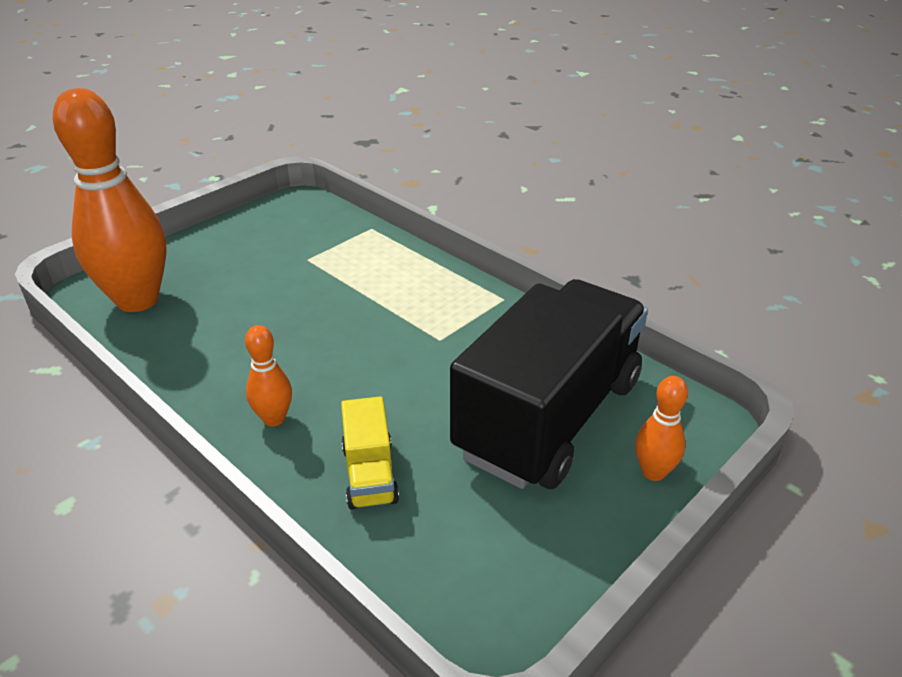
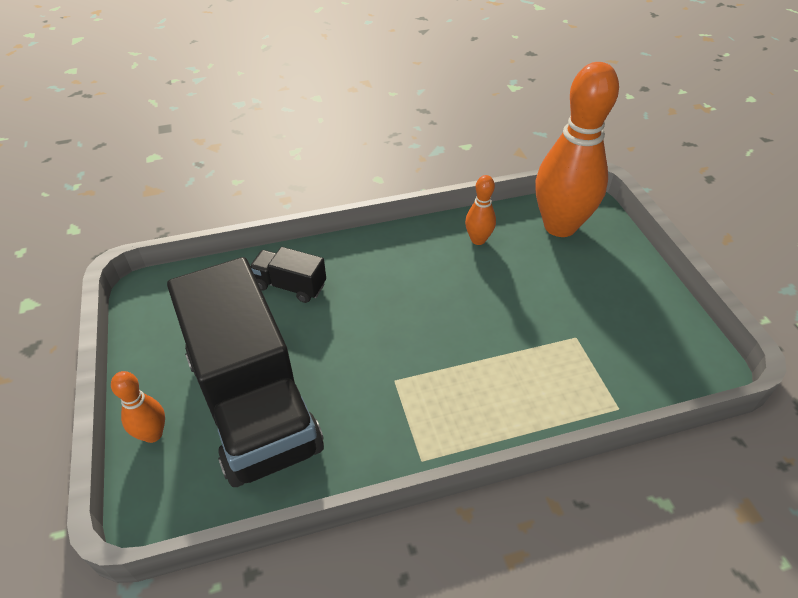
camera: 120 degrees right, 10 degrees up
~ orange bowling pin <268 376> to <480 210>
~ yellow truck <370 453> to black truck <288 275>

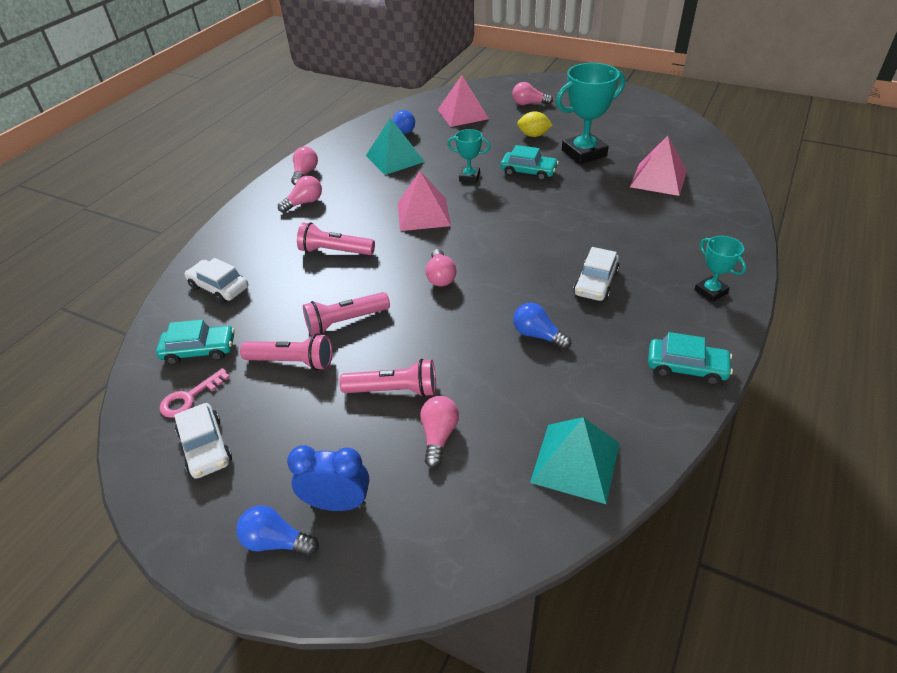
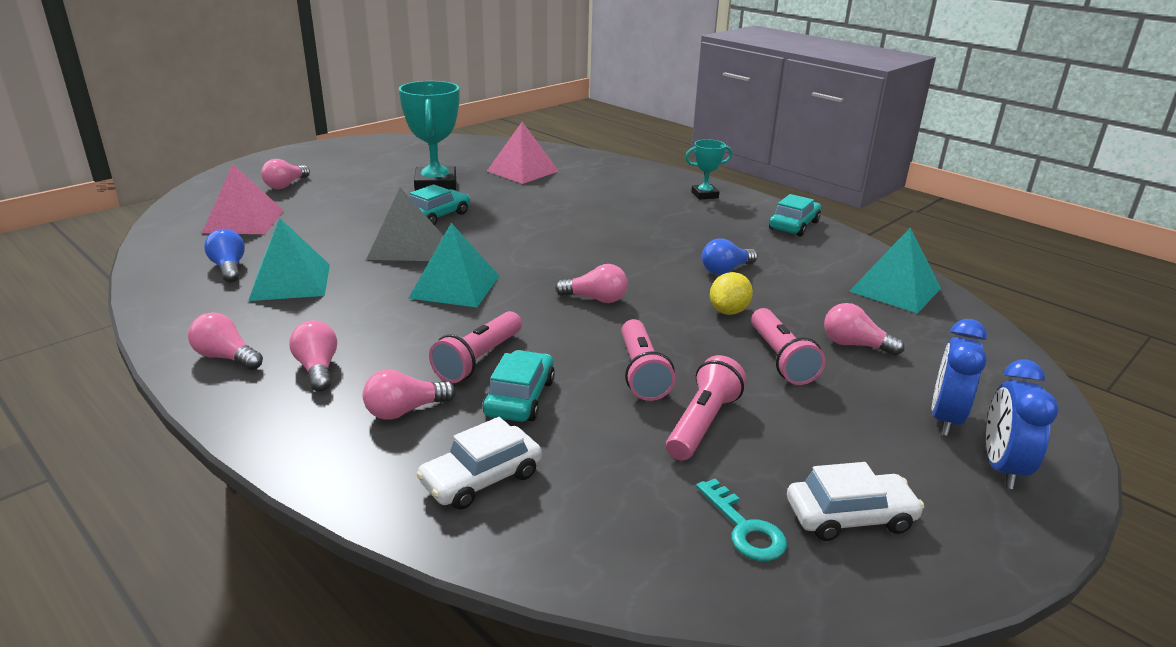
camera: 75 degrees left, 15 degrees down
~ turquoise car <195 342> to <519 386>
~ pink key <195 393> to turquoise key <741 520>
~ blue light bulb <277 530> to blue clock <1022 424>
~ pink flashlight <387 378> = <788 346> 150 degrees clockwise
~ pink pyramid <424 201> to turquoise pyramid <453 265>
~ turquoise trophy <469 155> to grey pyramid <404 224>
~ yellow lemon <535 124> to <731 293>
- white car <596 274>
+ pink light bulb <409 394>

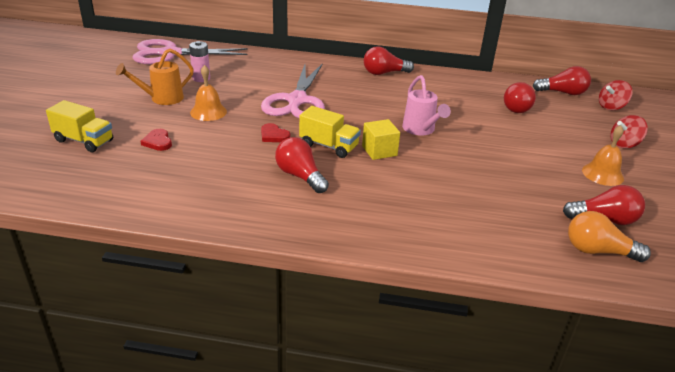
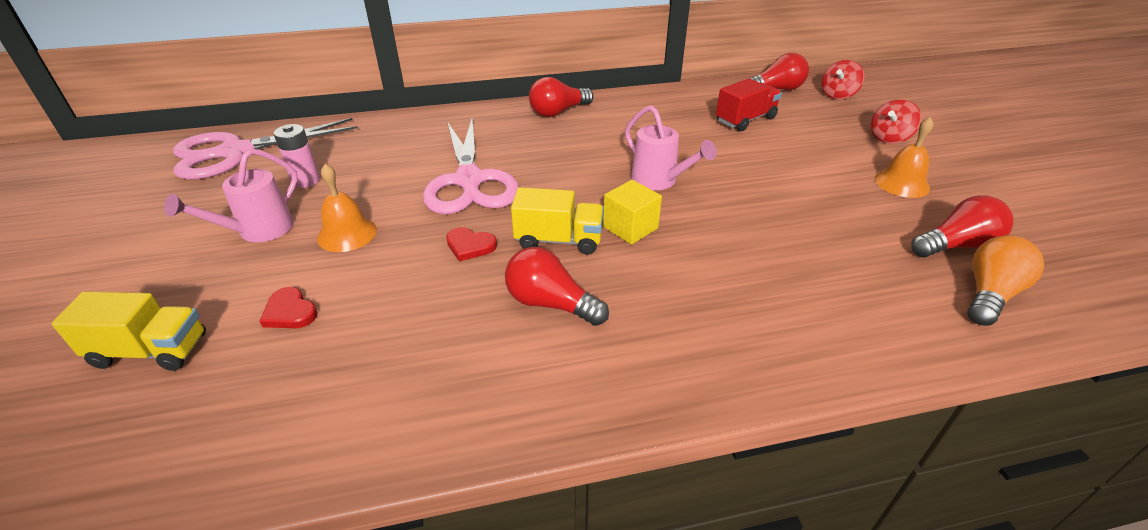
camera: 20 degrees left, 5 degrees up
~ orange watering can <155 76> to pink watering can <231 195>
~ red light bulb <520 97> to red truck <749 104>
~ orange light bulb <609 236> = <1005 280> 135 degrees clockwise

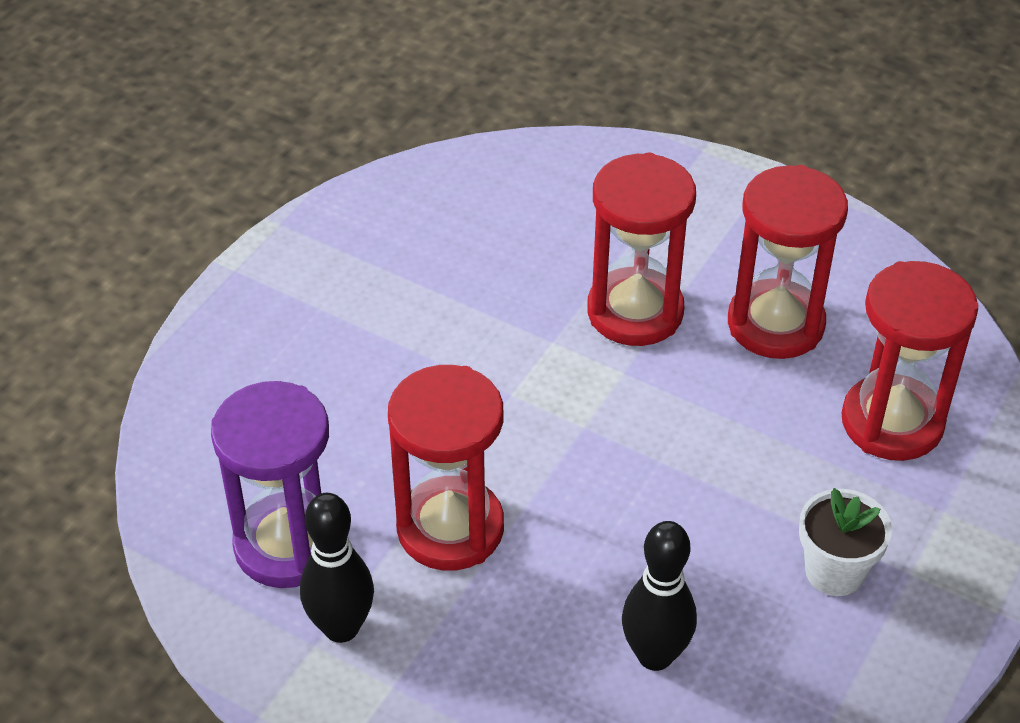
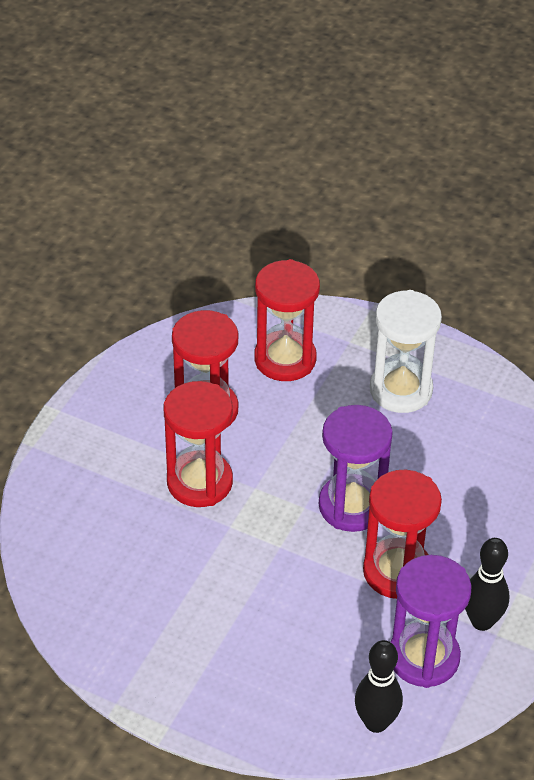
camera: 95 degrees left, 0 degrees up
~ black bowling pin <659 596> to <379 686>
~ white flower pot <845 542> to white hourglass <406 351>
+ purple hourglass <356 468>

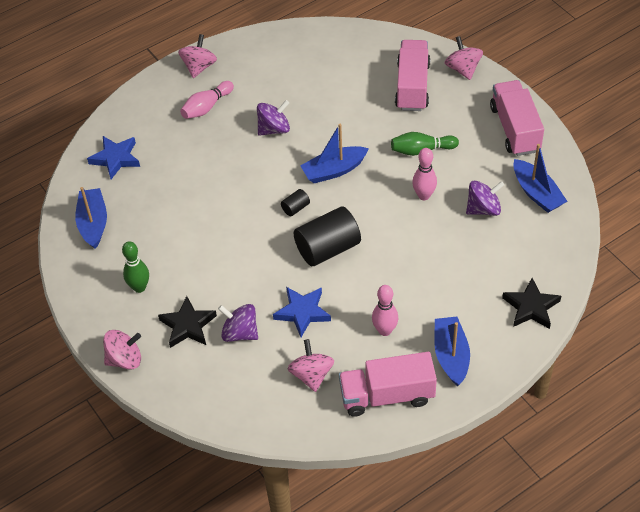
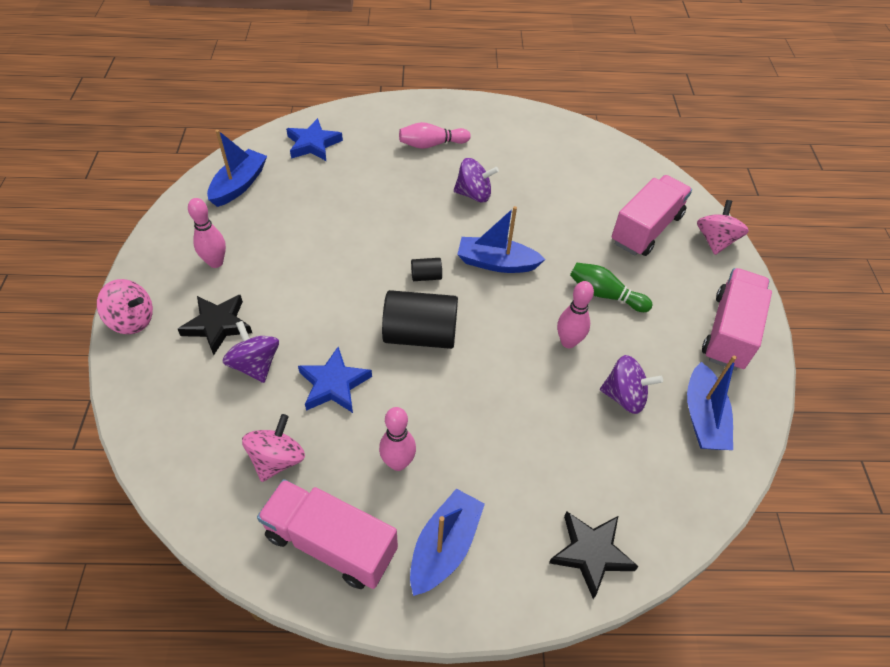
camera: 30 degrees right, 0 degrees up
~ green bowling pin <135 267> to pink bowling pin <207 233>
- pink spinning top <197 56>

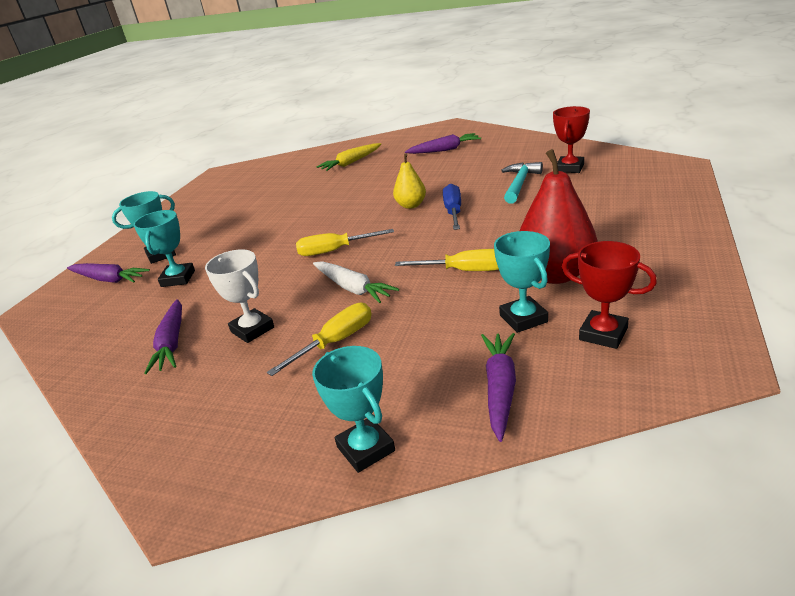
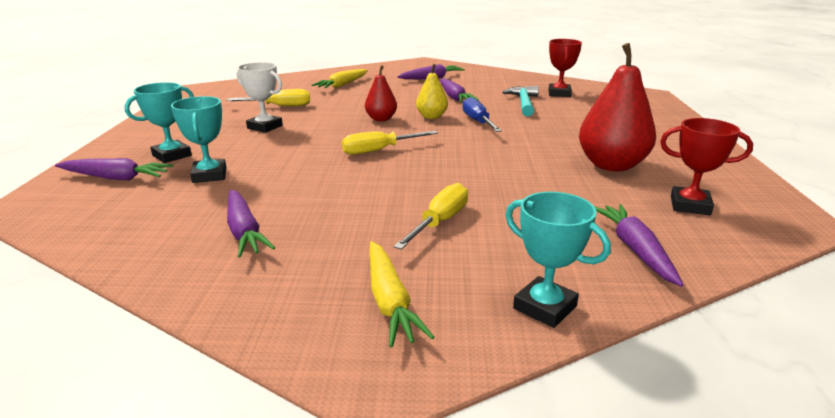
camera: 20 degrees left, 5 degrees down
~ white trophy <239 296> to <260 97>
- white carrot <356 282>
~ yellow screwdriver <447 260> to <268 97>
- turquoise trophy <522 282>
+ red pear <381 93>
+ yellow carrot <401 294>
+ purple carrot <459 90>

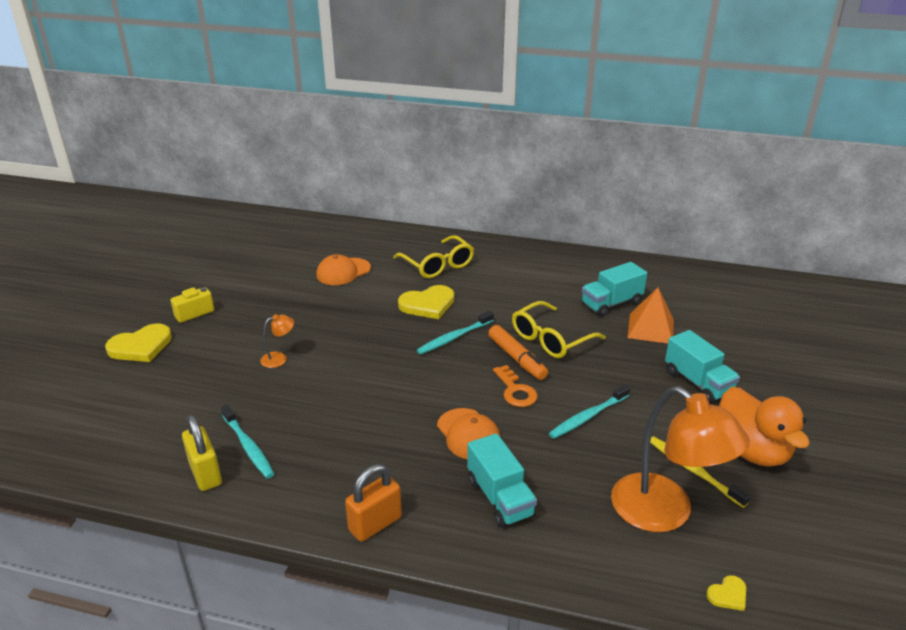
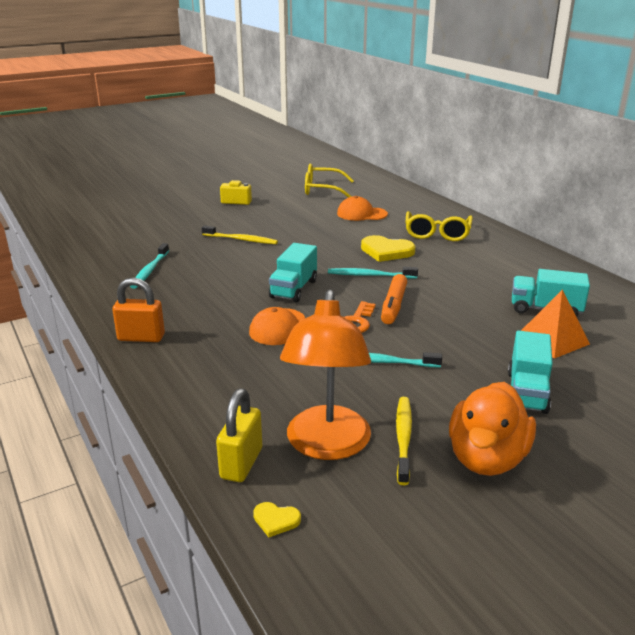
camera: 45 degrees right, 5 degrees down
- yellow heart <138 342>
~ yellow padlock <202 453> to <239 435>
~ orange lamp <277 341> to yellow toothbrush <240 234>
~ turquoise truck <502 480> to <293 272>
~ yellow glasses <559 329> to <329 180>

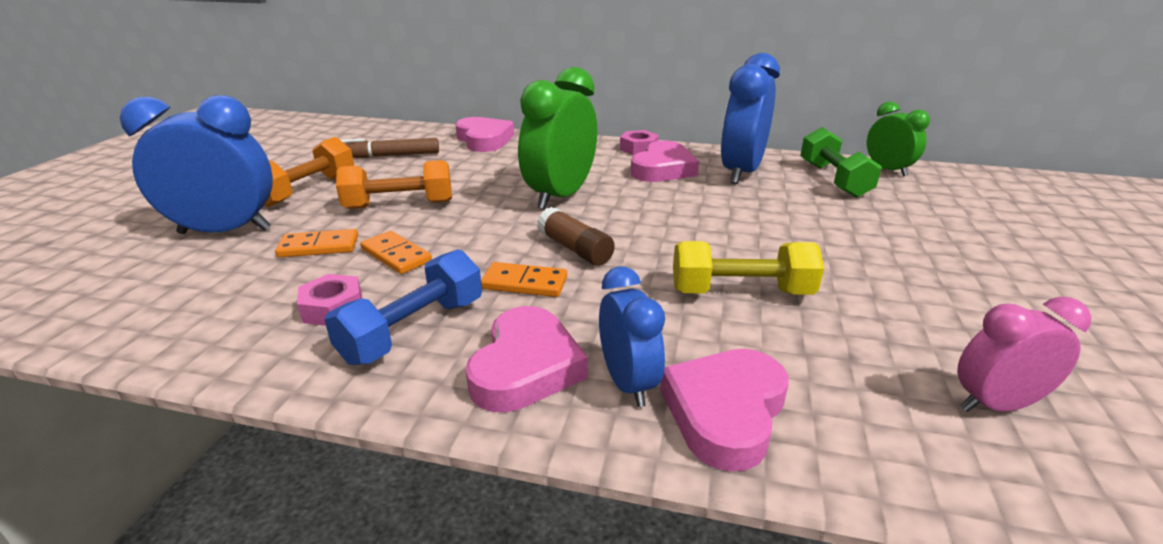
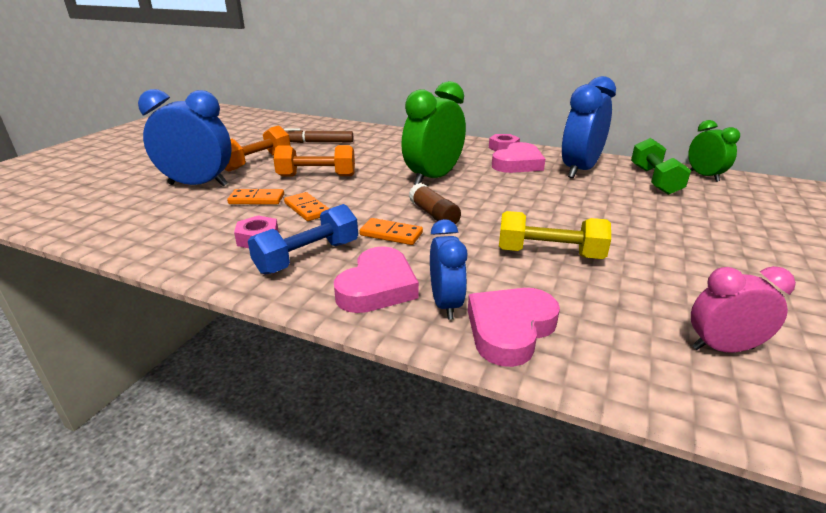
camera: 10 degrees right, 0 degrees up
- pink heart <484 134>

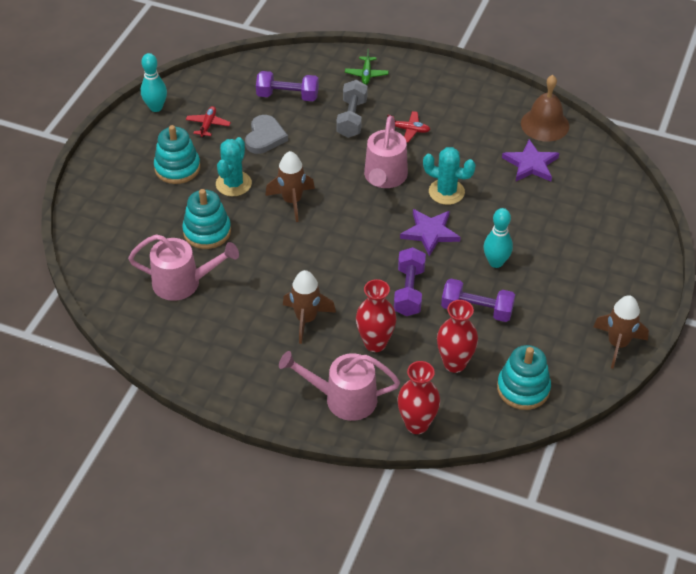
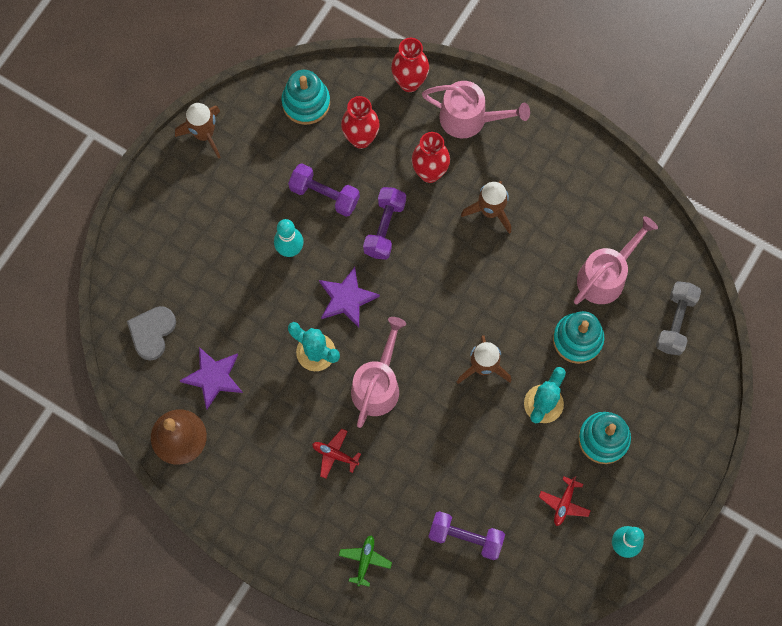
camera: 170 degrees left, 25 degrees up
~ pink watering can <183 267> = <616 260> 120 degrees clockwise
~ grey heart <266 134> to <151 333>
~ grey dumbbell <352 109> to <678 318>

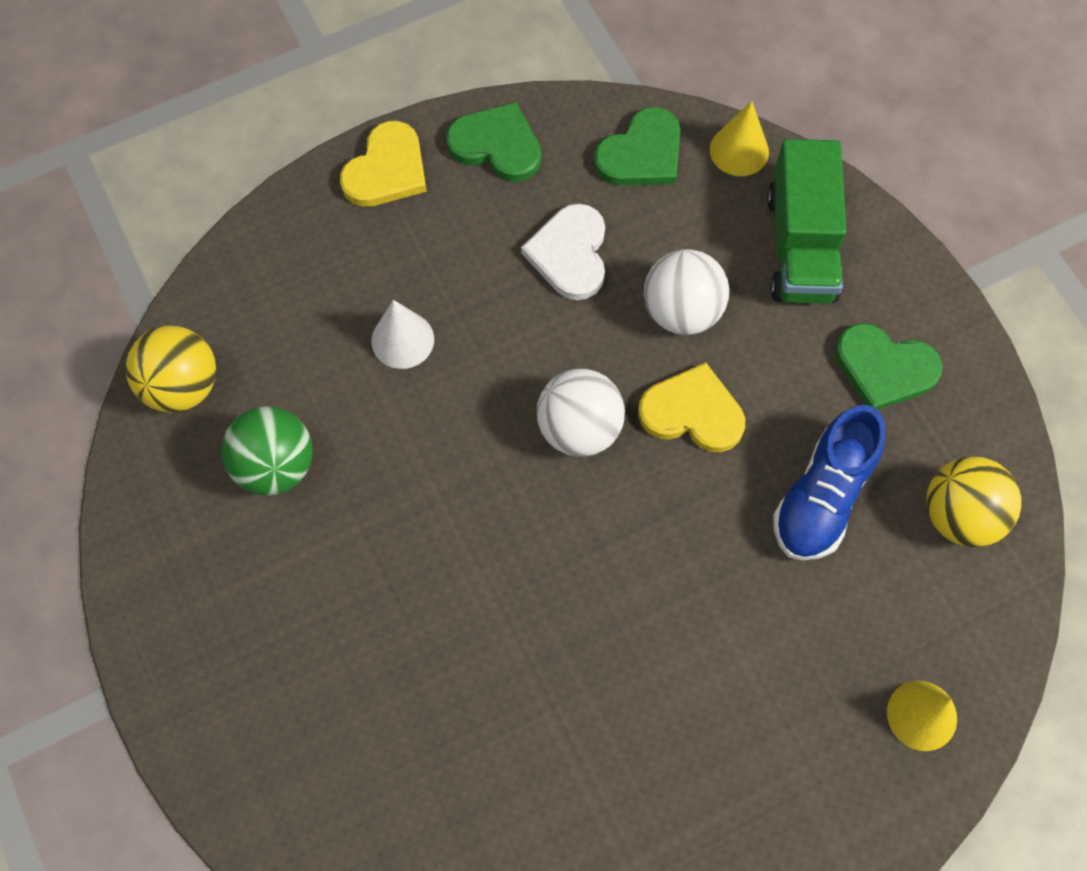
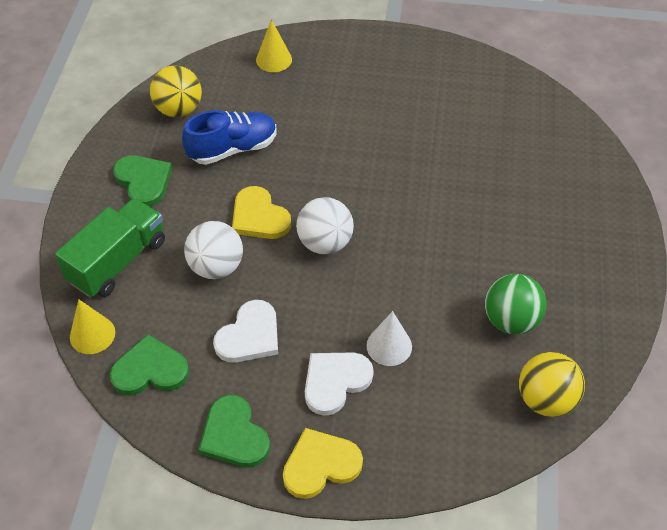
camera: 145 degrees left, 15 degrees down
+ white heart <339 384>

